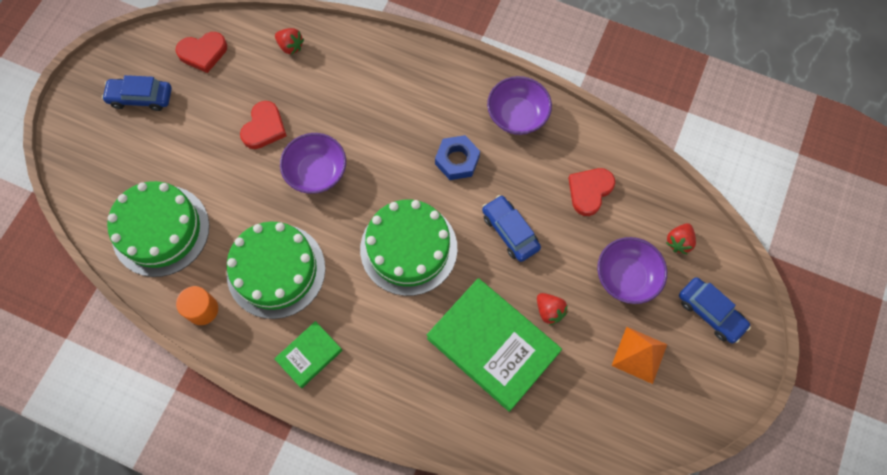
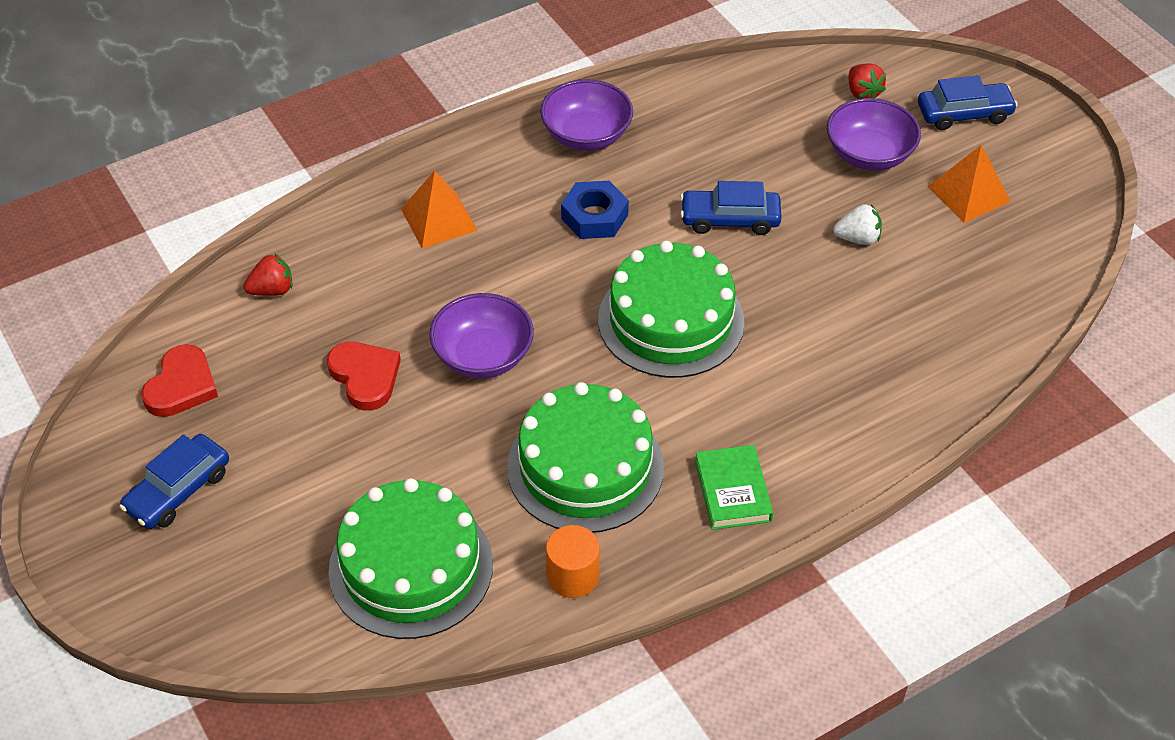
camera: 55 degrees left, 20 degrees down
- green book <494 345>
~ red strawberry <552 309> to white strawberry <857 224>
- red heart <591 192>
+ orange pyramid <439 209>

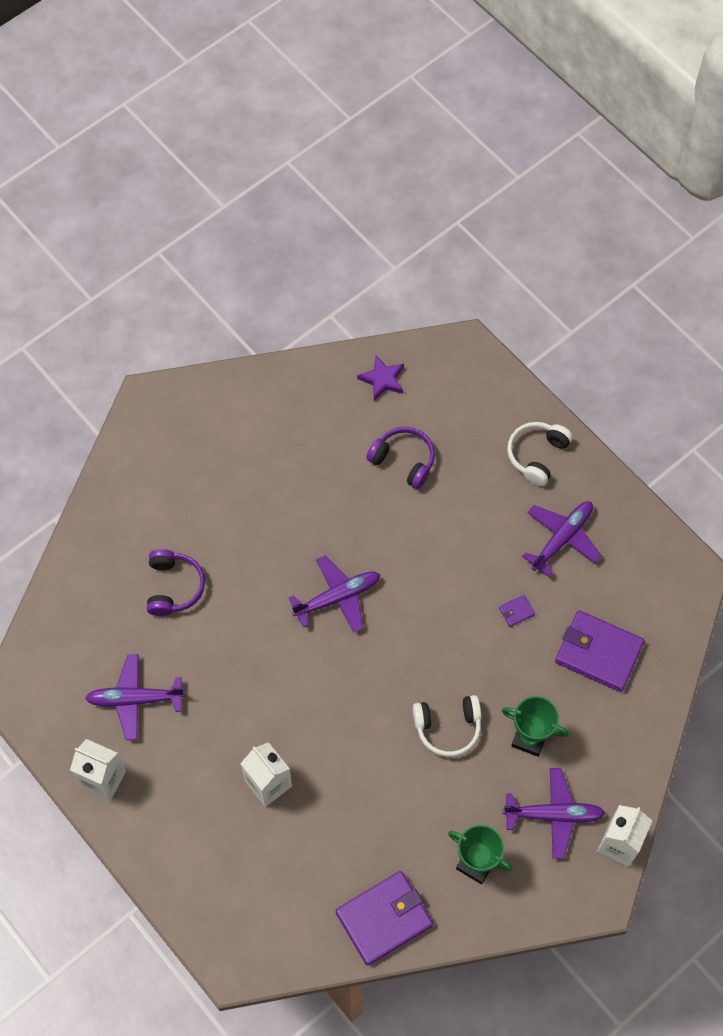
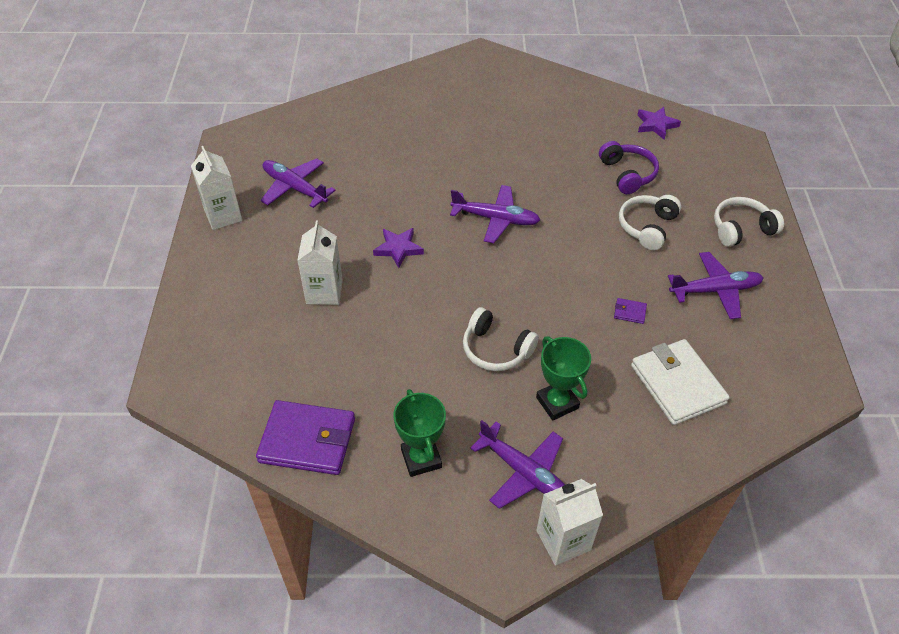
camera: 40 degrees right, 15 degrees down
- purple headphones <176 582>
~ purple wallet <600 651> to white wallet <680 382>
+ purple star <398 248>
+ white headphones <650 222>

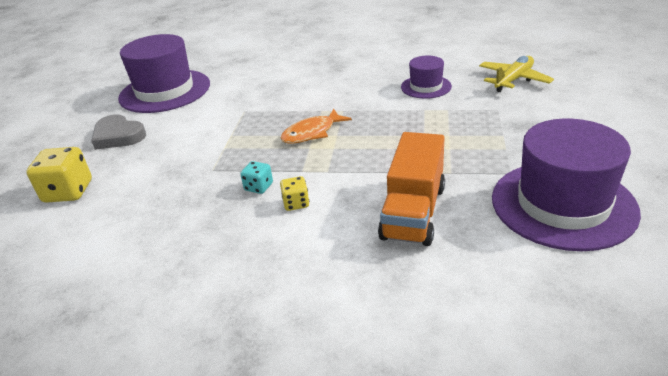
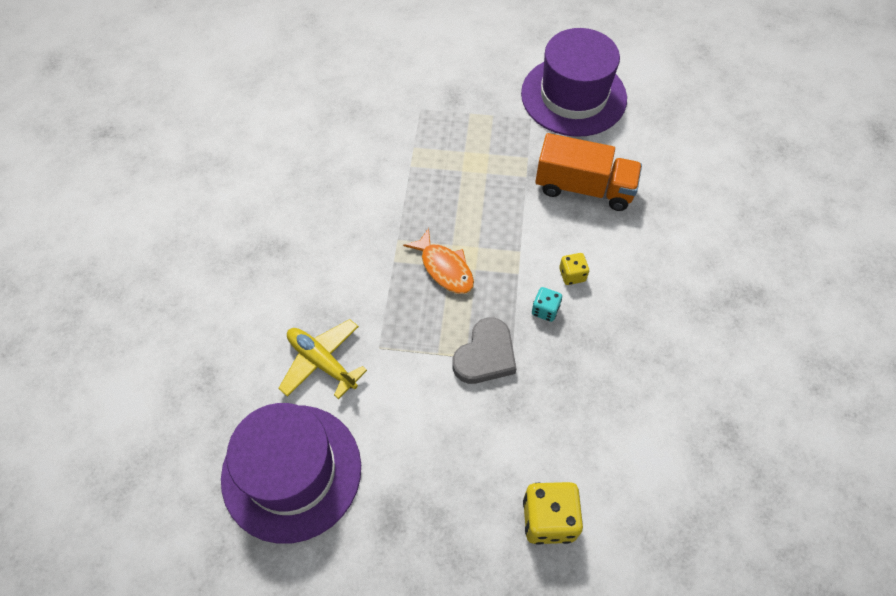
camera: 95 degrees left, 25 degrees up
~ grey heart <118 132> to <484 350>
- purple hat <426 77>
~ yellow plane <516 74> to <322 359>

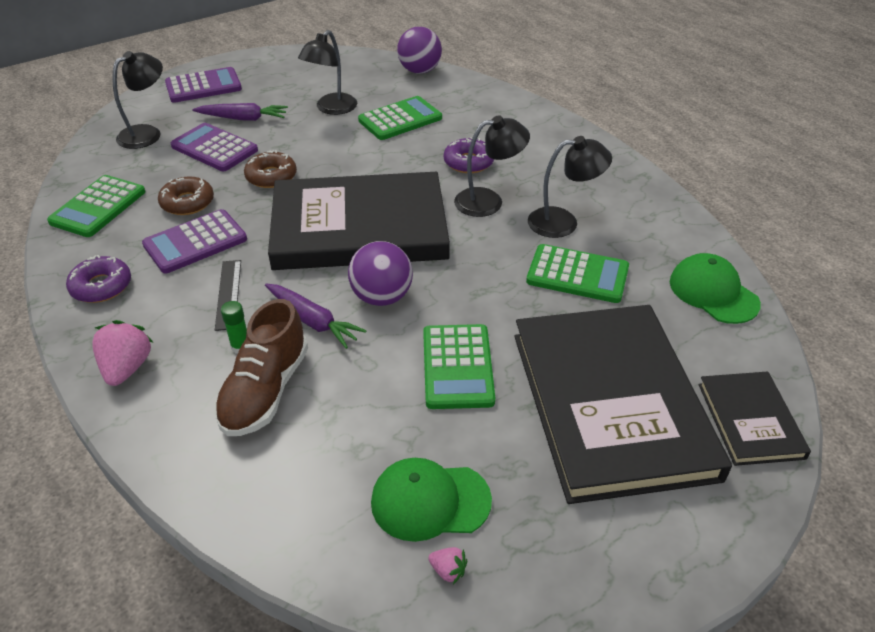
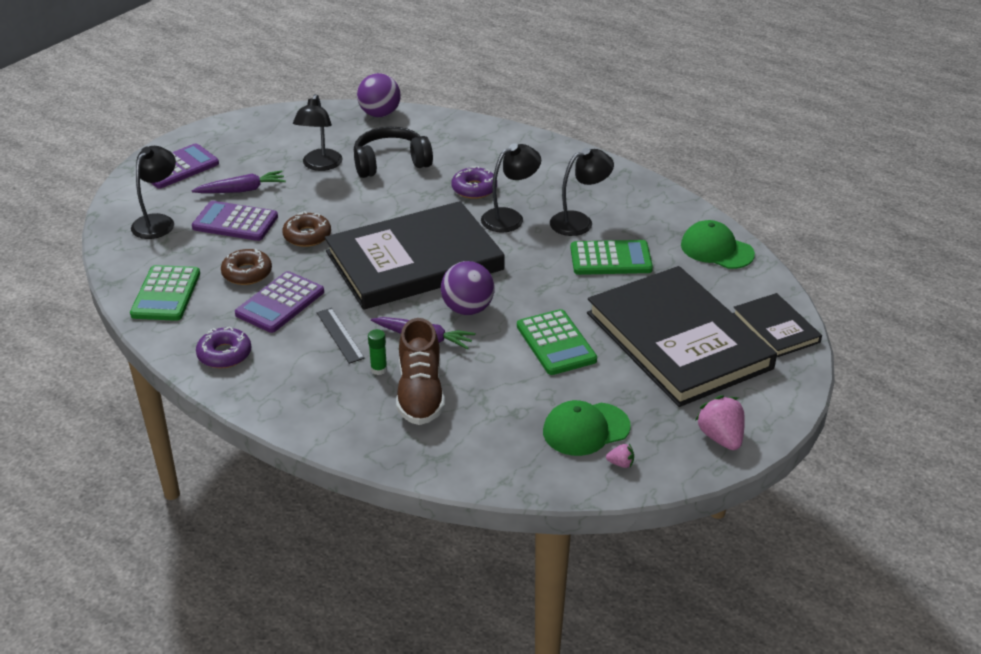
camera: 20 degrees left, 5 degrees down
~ pink strawberry <123 353> to <720 422>
~ green calculator <400 118> to black headphones <393 152>

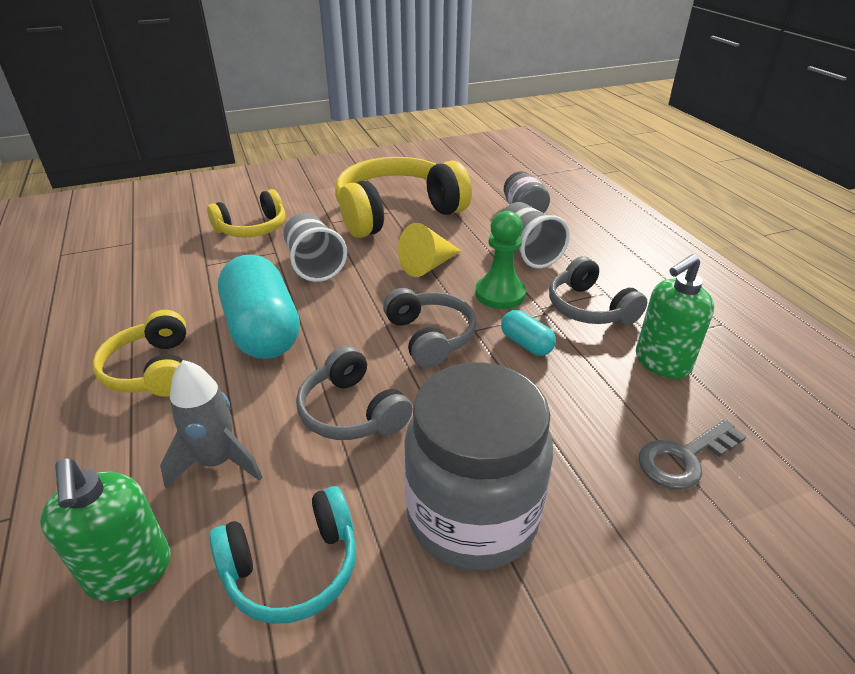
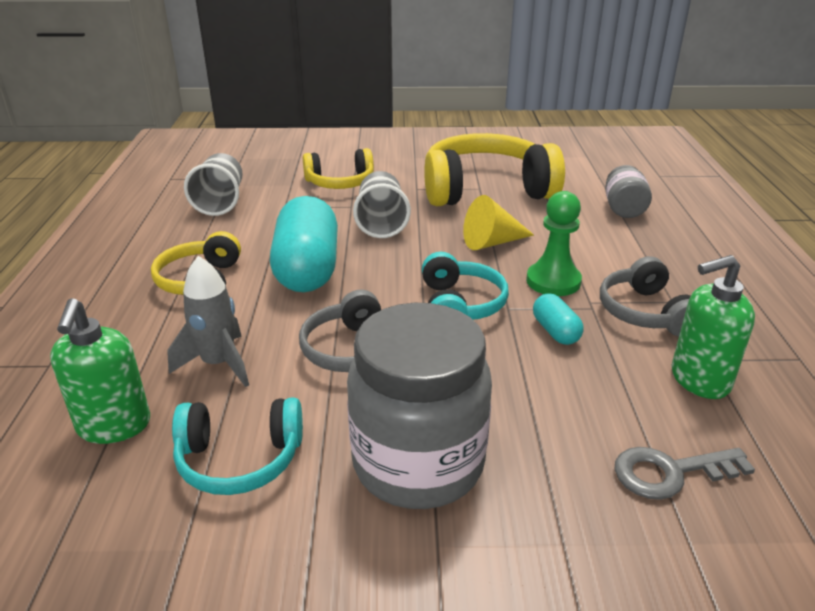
camera: 20 degrees right, 5 degrees down
~ grey headphones <429 328> to turquoise headphones <465 286>
~ grey cup <536 235> to <213 184>

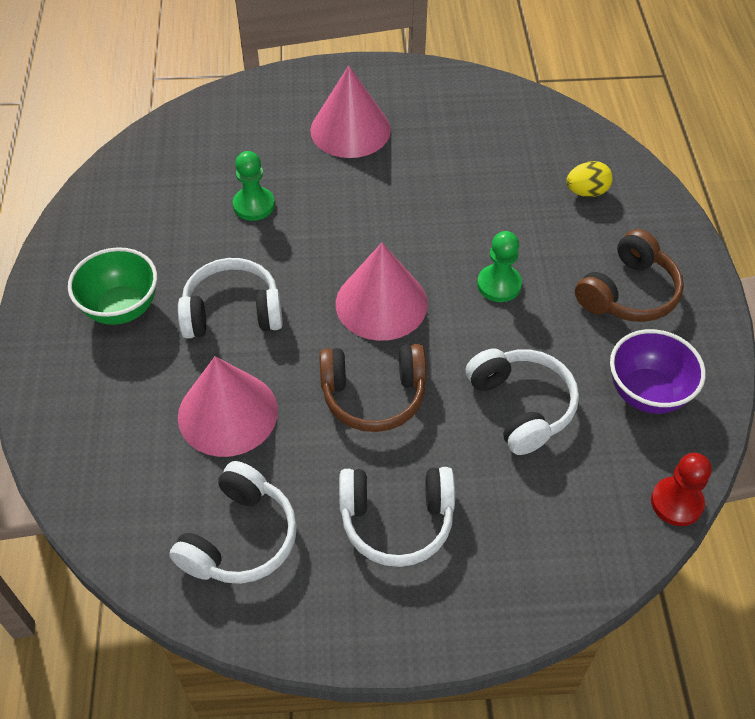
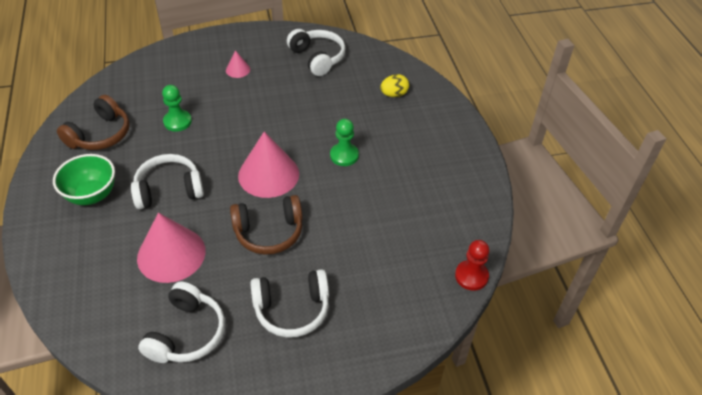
camera: 10 degrees left, 5 degrees down
~ pink cone <350 111> = <238 64> x0.47
~ white headphones <522 401> to <316 52>
~ brown headphones <629 275> to <93 122>
- purple bowl <658 371>

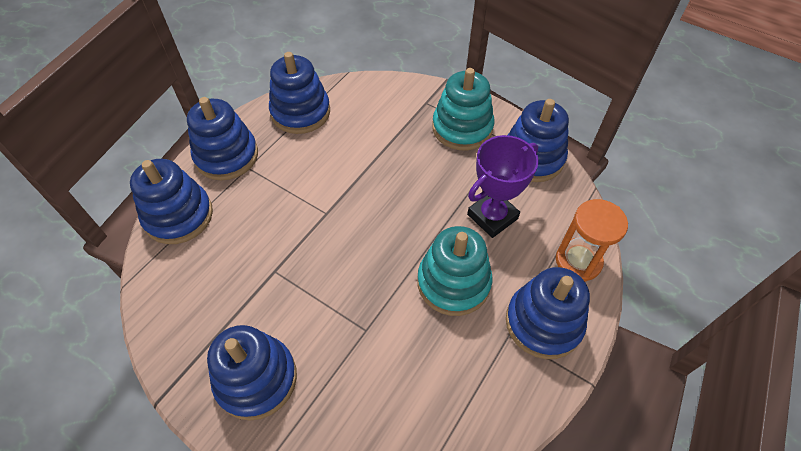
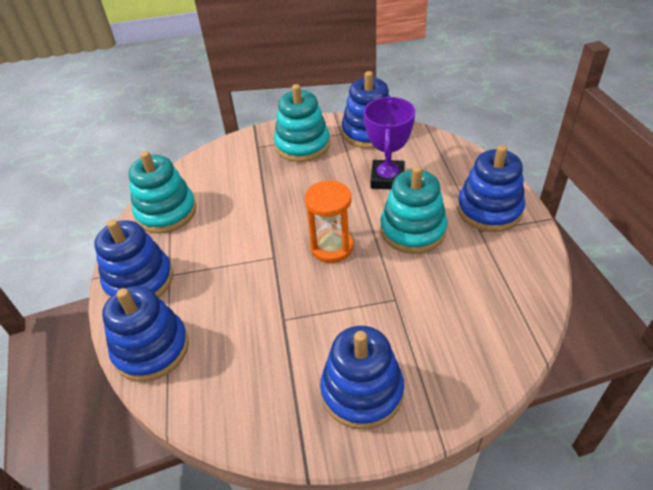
camera: 40 degrees left, 10 degrees down
~ blue stacking toy <299 93> to turquoise stacking toy <162 192>
~ orange hourglass <592 240> to <329 221>

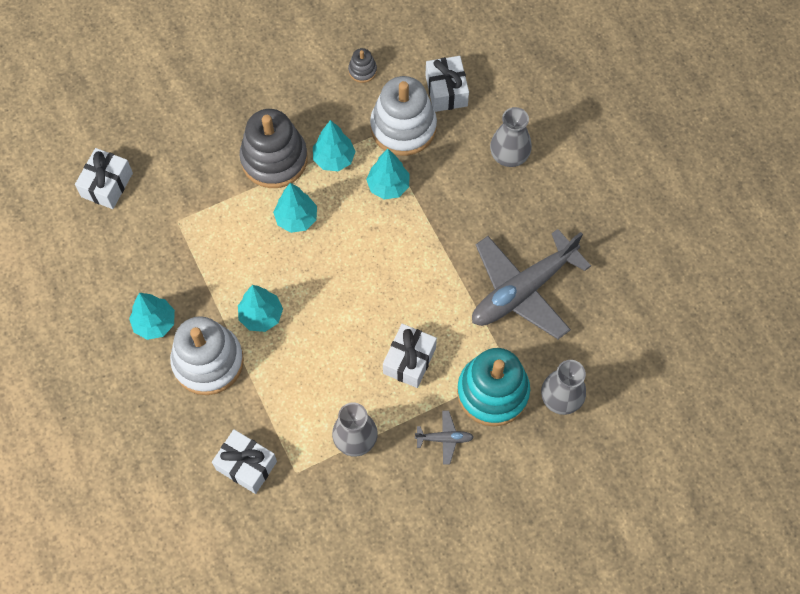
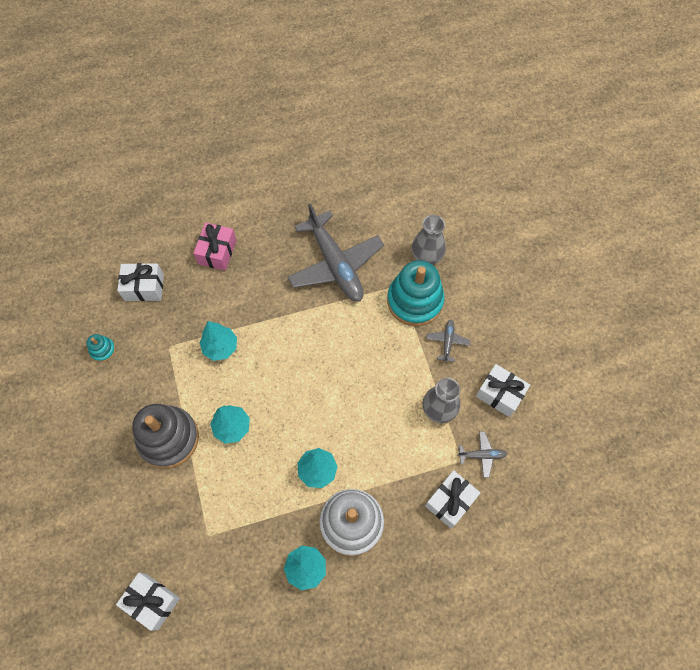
camera: 80 degrees left, 0 degrees up
- turquoise tree <334 145>
~ grey stacking toy <362 65> to turquoise stacking toy <101 348>
- white stacking toy <403 116>
~ white gift <410 356> to <503 390>
~ grey vase <511 137> to pink gift <215 247>
+ grey plane <482 454>

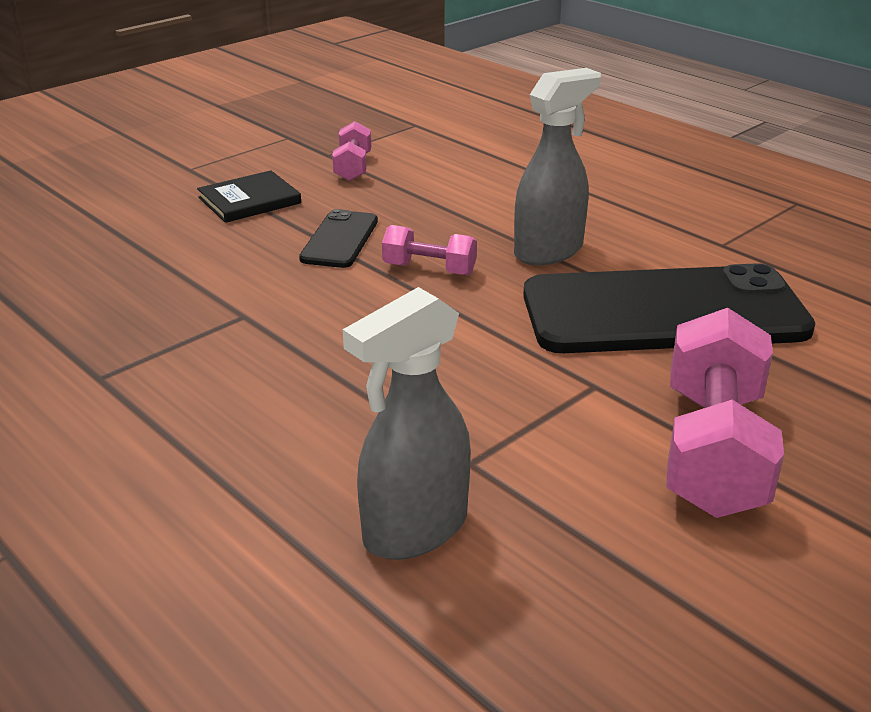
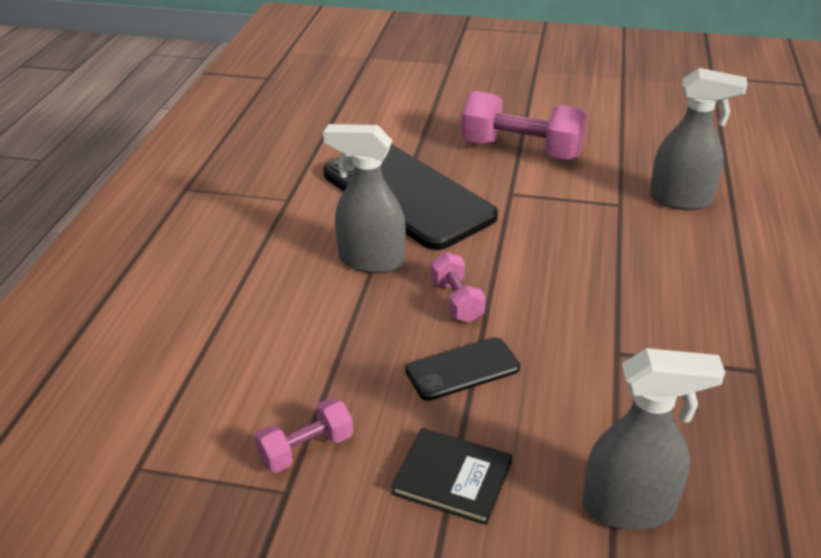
camera: 125 degrees left, 5 degrees up
~ pink dumbbell <725 413> = <524 125> 45 degrees clockwise
+ grey spray bottle <653 439>

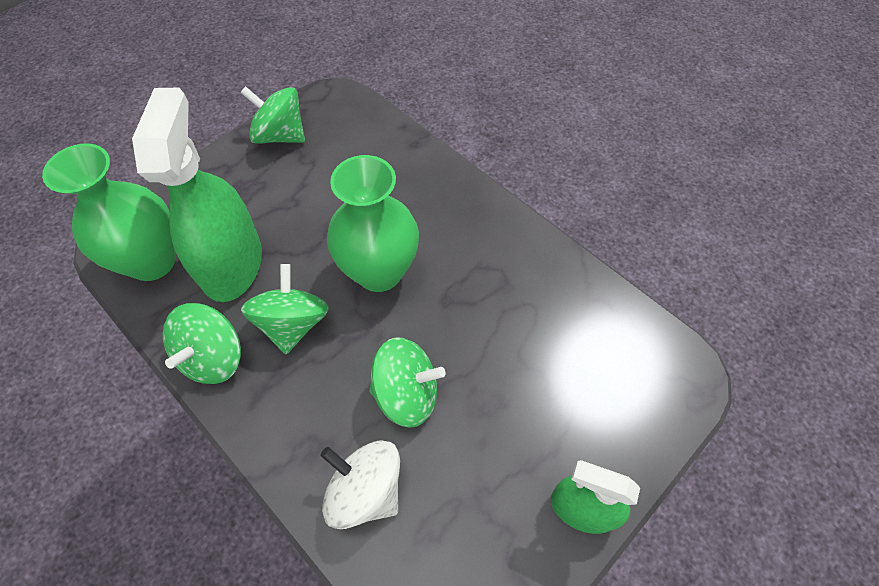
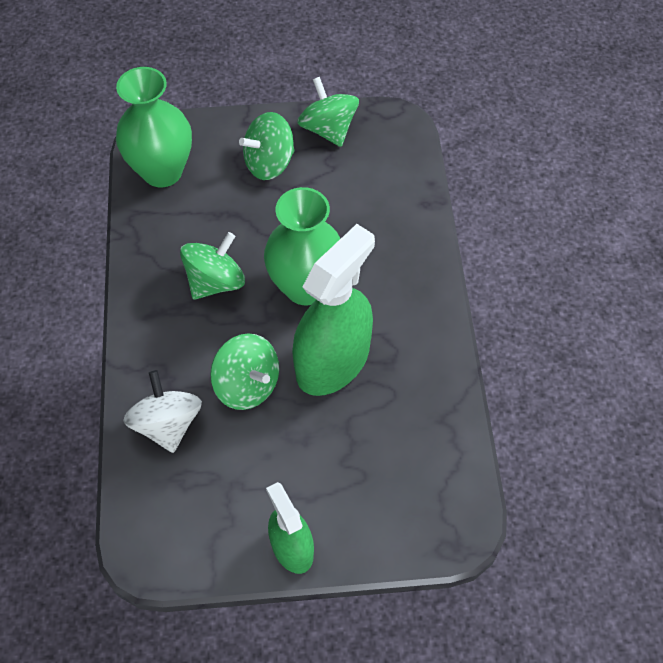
camera: 40 degrees right, 0 degrees up
~ green spray bottle <197 195> to <333 310>
~ green spinning top <202 343> to <267 146>

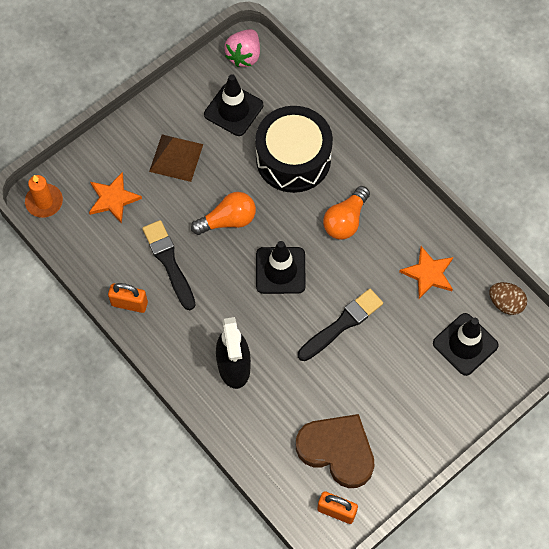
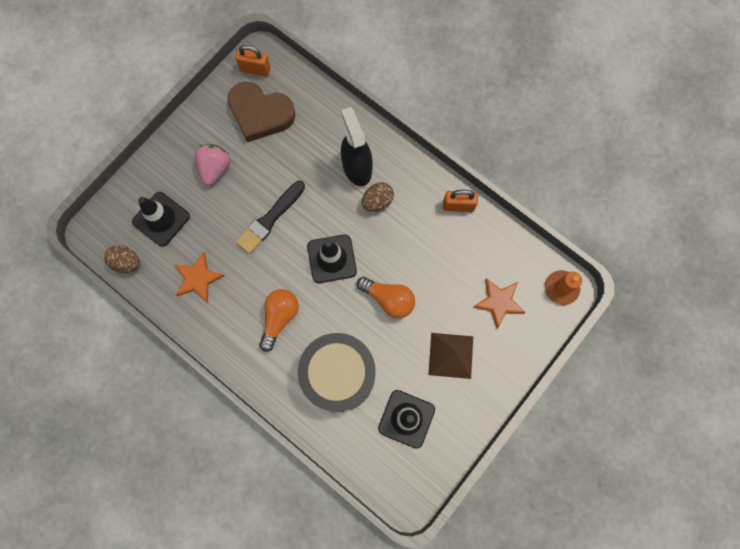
camera: 170 degrees right, 10 degrees up
- black brush <168 265>
~ orange light bulb <223 213> = <386 297> 120 degrees counterclockwise
~ pink strawberry <242 48> to <213 165>
+ brown egg <378 197>

